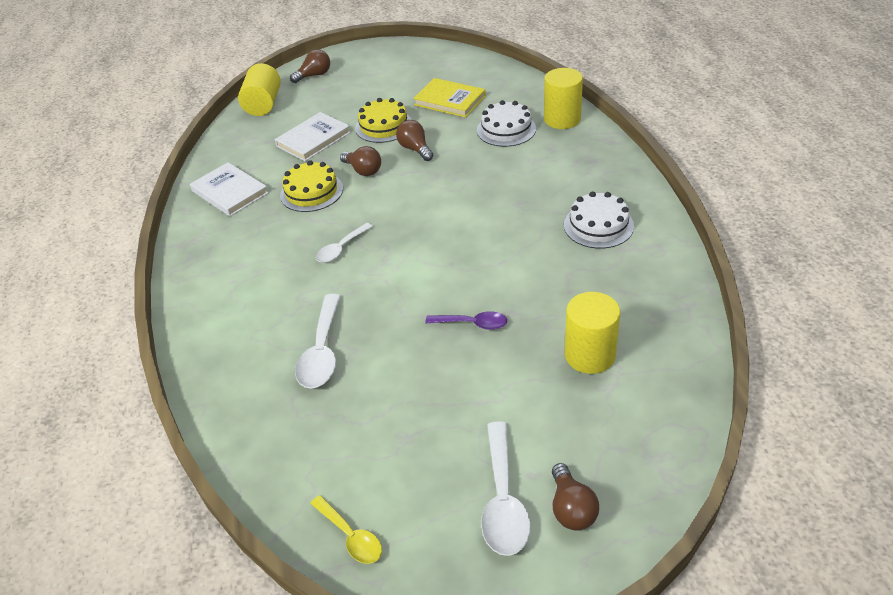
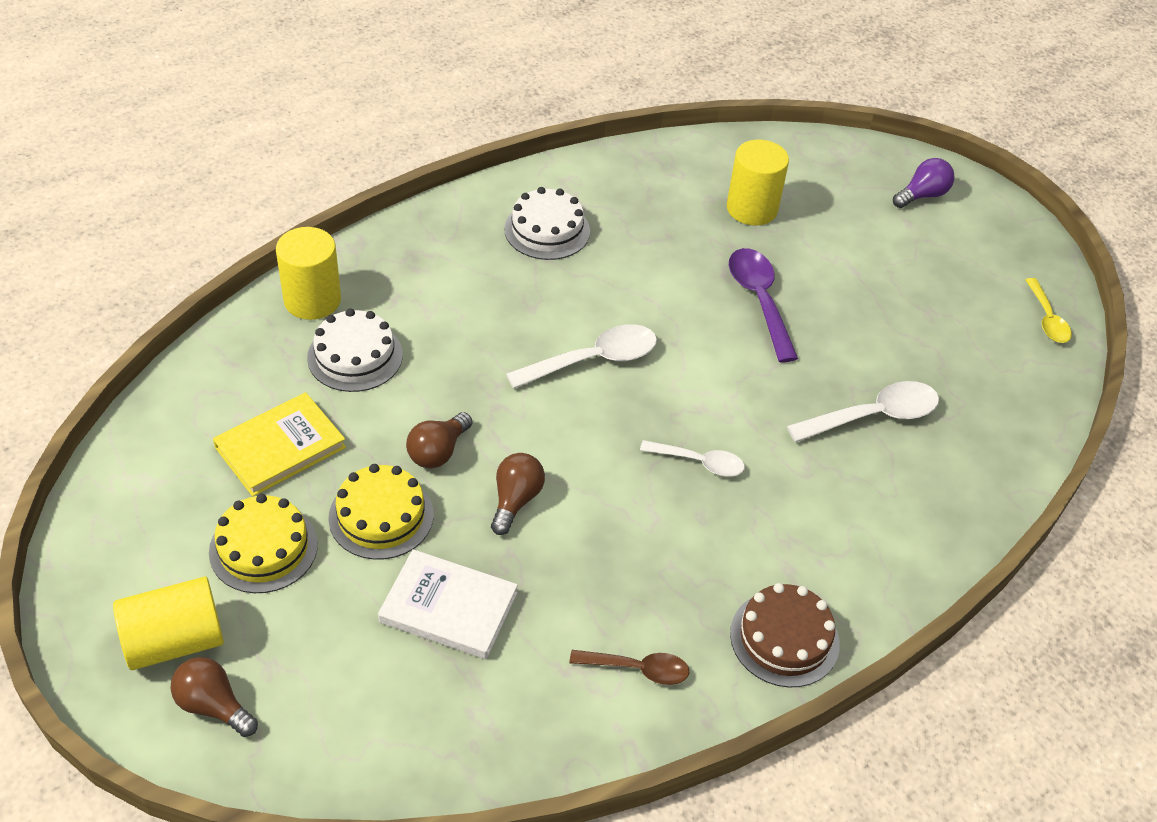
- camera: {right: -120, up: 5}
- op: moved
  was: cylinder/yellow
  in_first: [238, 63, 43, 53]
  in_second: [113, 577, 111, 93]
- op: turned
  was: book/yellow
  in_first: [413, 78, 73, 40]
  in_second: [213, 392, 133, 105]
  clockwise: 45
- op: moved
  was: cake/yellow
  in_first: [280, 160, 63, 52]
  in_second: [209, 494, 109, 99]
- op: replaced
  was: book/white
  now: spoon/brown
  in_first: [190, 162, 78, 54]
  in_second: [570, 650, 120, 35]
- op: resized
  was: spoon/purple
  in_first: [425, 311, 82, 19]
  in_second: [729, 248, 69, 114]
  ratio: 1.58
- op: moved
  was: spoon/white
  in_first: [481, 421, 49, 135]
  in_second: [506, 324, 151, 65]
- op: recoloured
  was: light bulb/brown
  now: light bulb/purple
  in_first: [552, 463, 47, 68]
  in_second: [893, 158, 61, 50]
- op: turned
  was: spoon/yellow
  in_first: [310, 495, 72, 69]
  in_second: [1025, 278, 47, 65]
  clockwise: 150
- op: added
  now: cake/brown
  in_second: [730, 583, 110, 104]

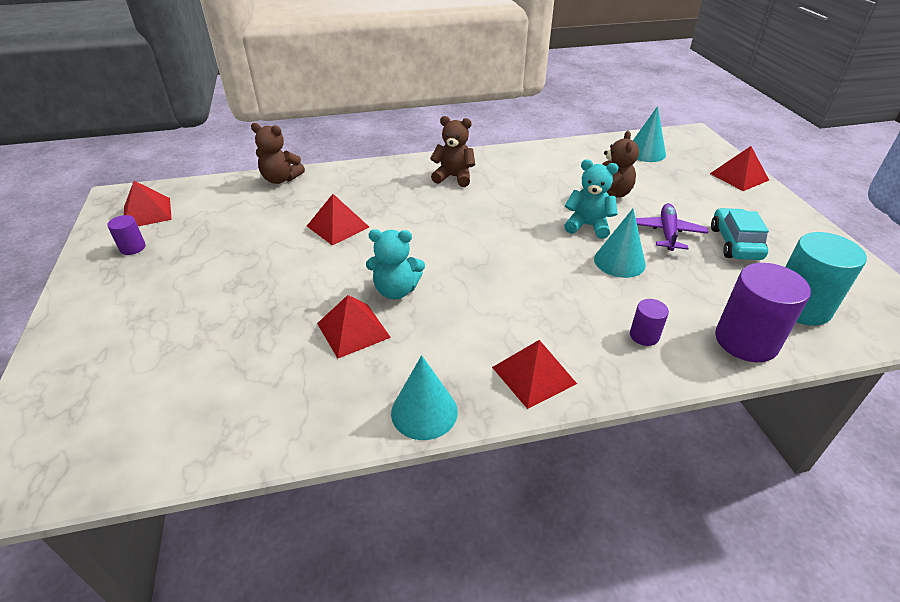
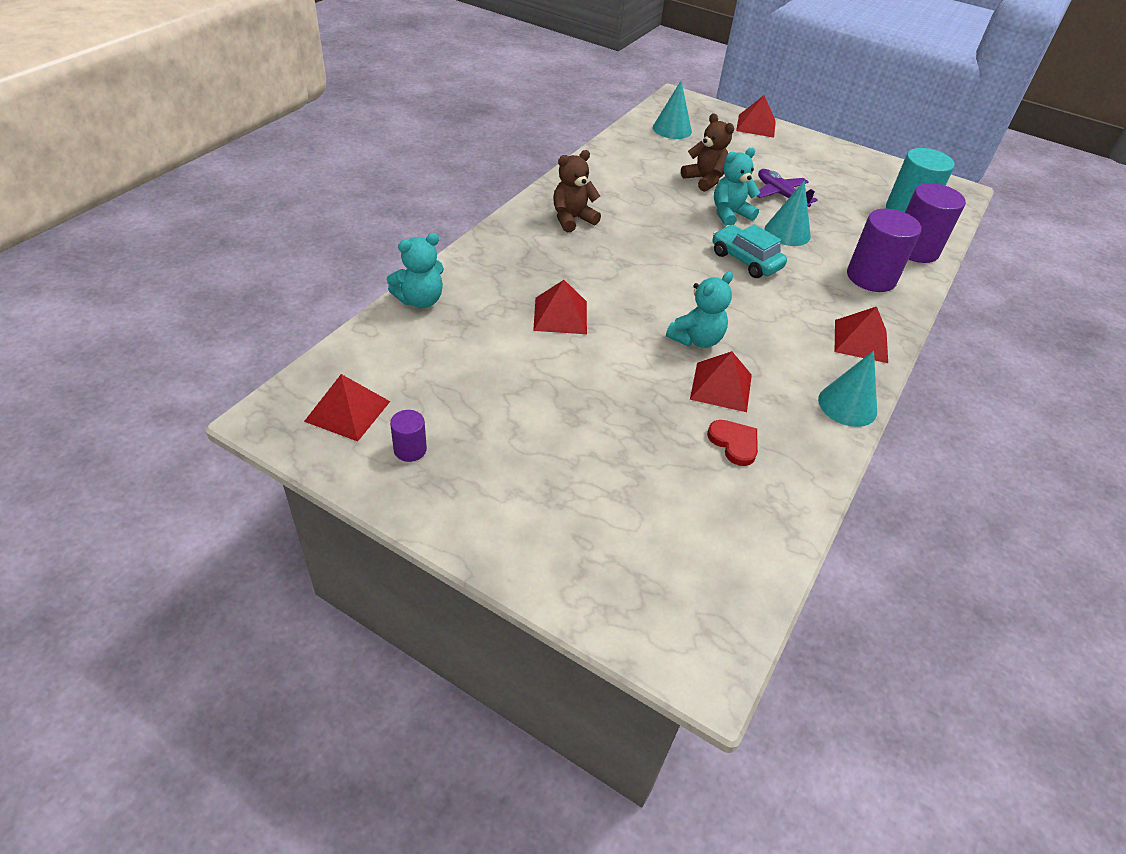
- camera: {right: -50, up: 5}
- op: recoloured
  was: teddy bear/brown
  now: teddy bear/turquoise
  in_first: [251, 123, 54, 61]
  in_second: [387, 233, 57, 75]
- op: moved
  was: car/turquoise
  in_first: [711, 208, 58, 52]
  in_second: [713, 224, 74, 54]
- op: resized
  was: cylinder/purple
  in_first: [630, 299, 39, 47]
  in_second: [847, 209, 75, 83]
  ratio: 2.04
- op: added
  now: heart/red
  in_second: [707, 420, 51, 46]

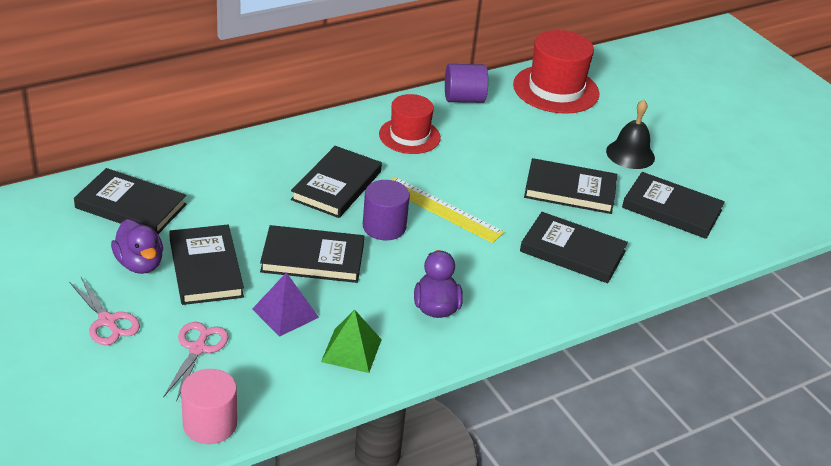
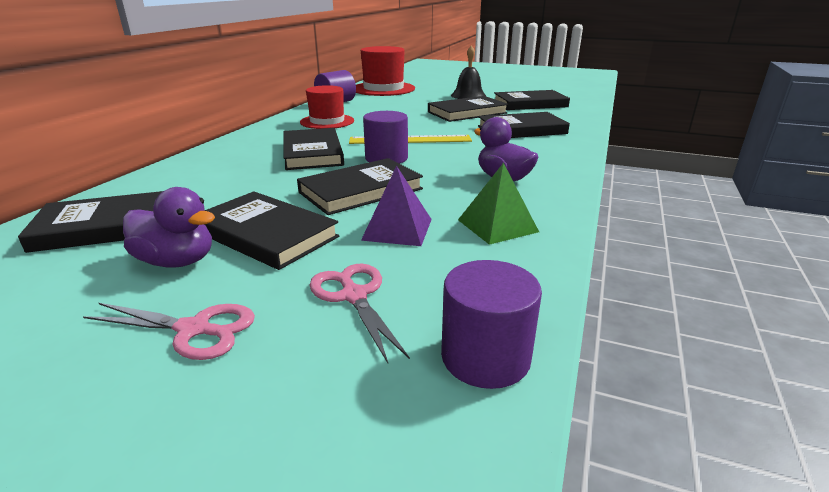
- camera: {right: -35, up: -10}
- op: recoloured
  was: cylinder/pink
  now: cylinder/purple
  in_first: [181, 369, 56, 75]
  in_second: [441, 260, 101, 129]

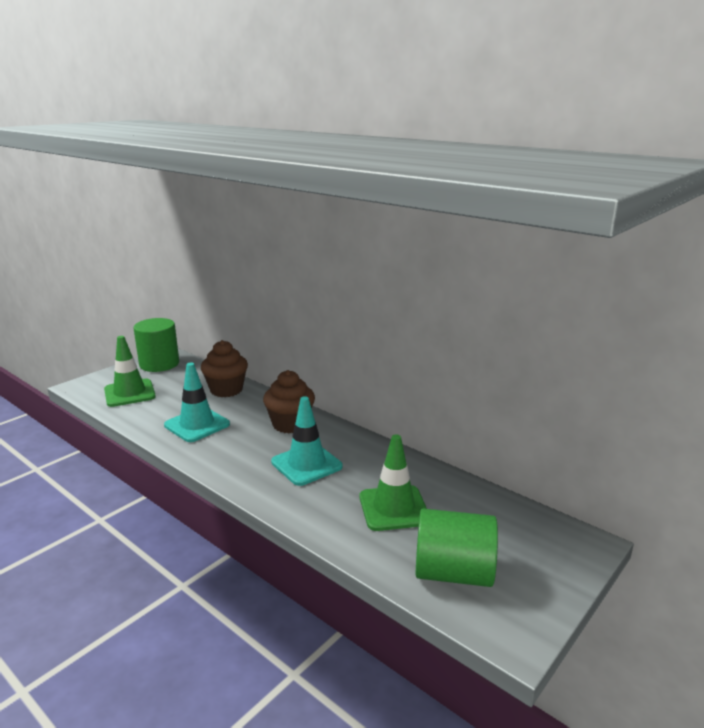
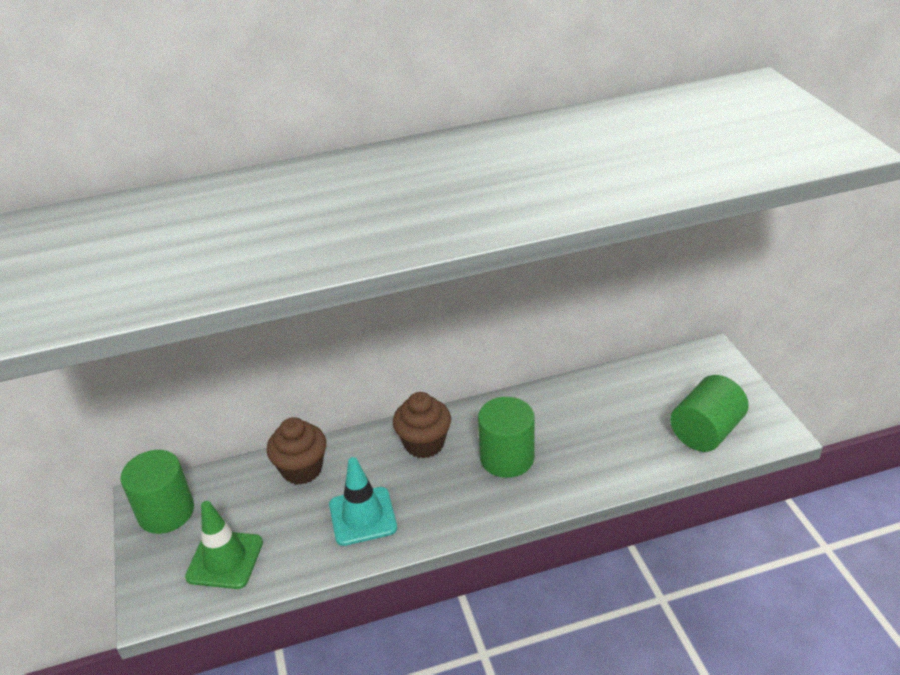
- camera: {right: -55, up: 15}
- op: replaced
  was: traffic cone/turquoise
  now: cylinder/green
  in_first: [271, 396, 72, 90]
  in_second: [478, 397, 57, 81]
- op: removed
  was: traffic cone/green
  in_first: [359, 434, 68, 97]

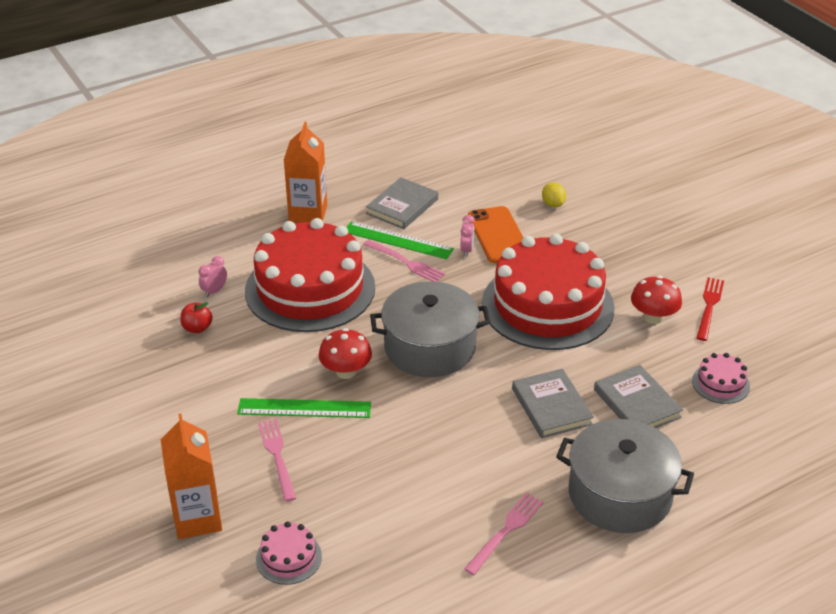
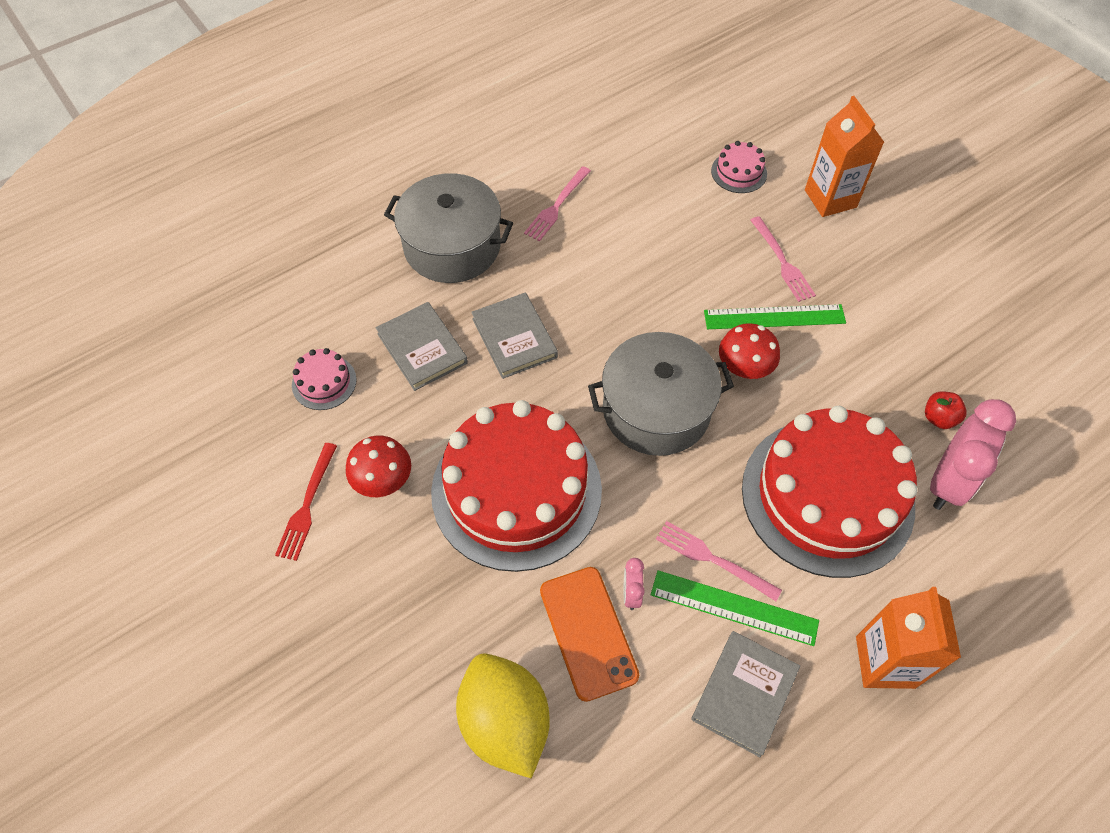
- camera: {right: 175, up: 20}
- op: resized
  was: lemon/yellow
  in_first: [542, 182, 24, 25]
  in_second: [456, 653, 94, 126]
  ratio: 2.3
- op: resized
  was: clock/pink
  in_first: [198, 256, 29, 41]
  in_second: [930, 399, 86, 111]
  ratio: 2.22

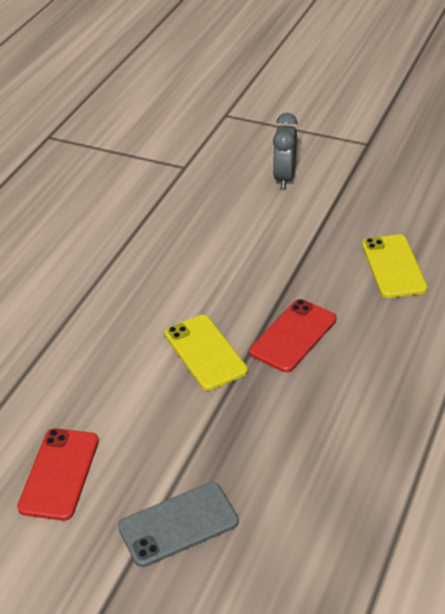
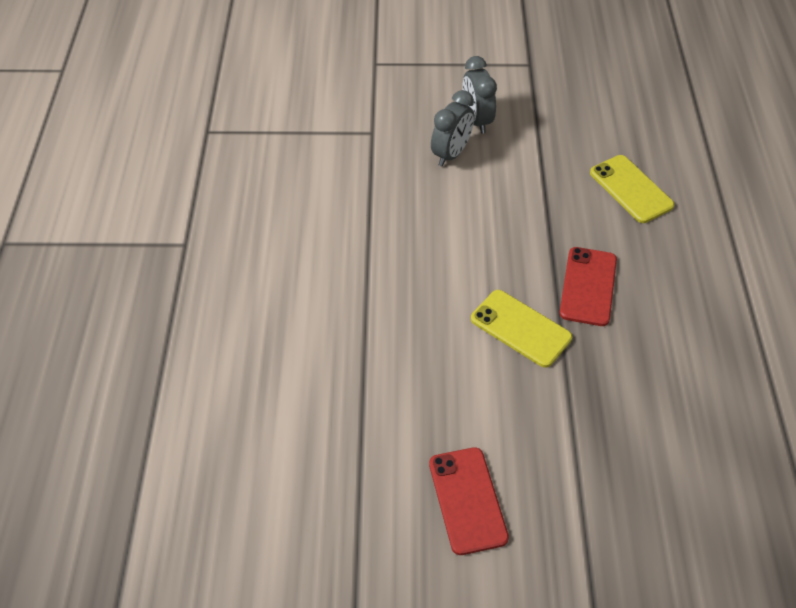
- camera: {right: -25, up: 10}
- op: removed
  was: phone/grey
  in_first: [118, 482, 121, 85]
- op: added
  now: clock/grey
  in_second: [431, 90, 43, 77]

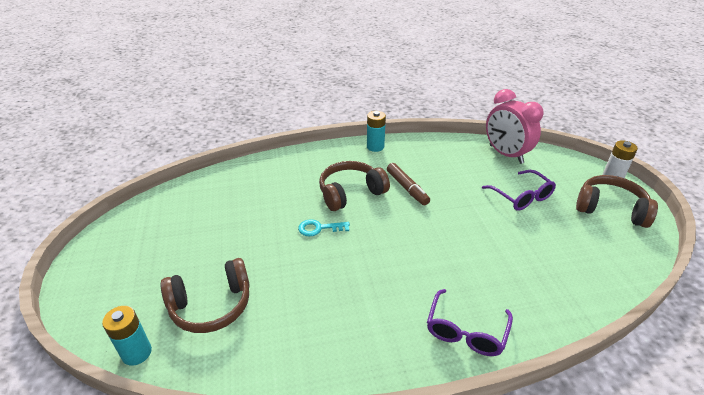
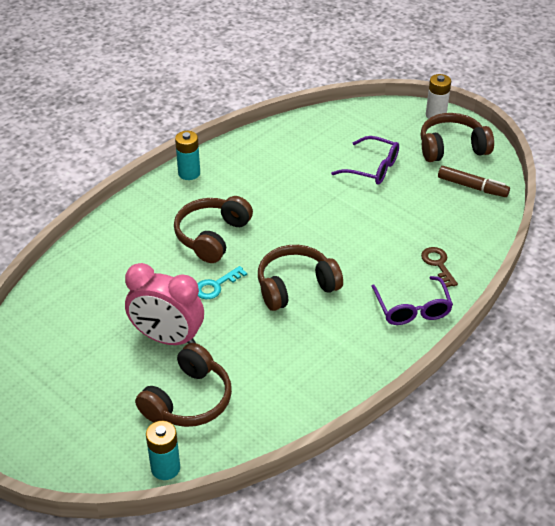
- camera: {right: -35, up: 5}
- op: moved
  was: clock/pink
  in_first: [486, 89, 58, 75]
  in_second: [125, 263, 79, 82]
- op: moved
  was: marker/brown
  in_first: [387, 163, 43, 42]
  in_second: [438, 166, 72, 31]
- op: added
  now: headphones/brown
  in_second: [258, 245, 85, 66]
- op: added
  now: key/brown
  in_second: [421, 247, 37, 40]

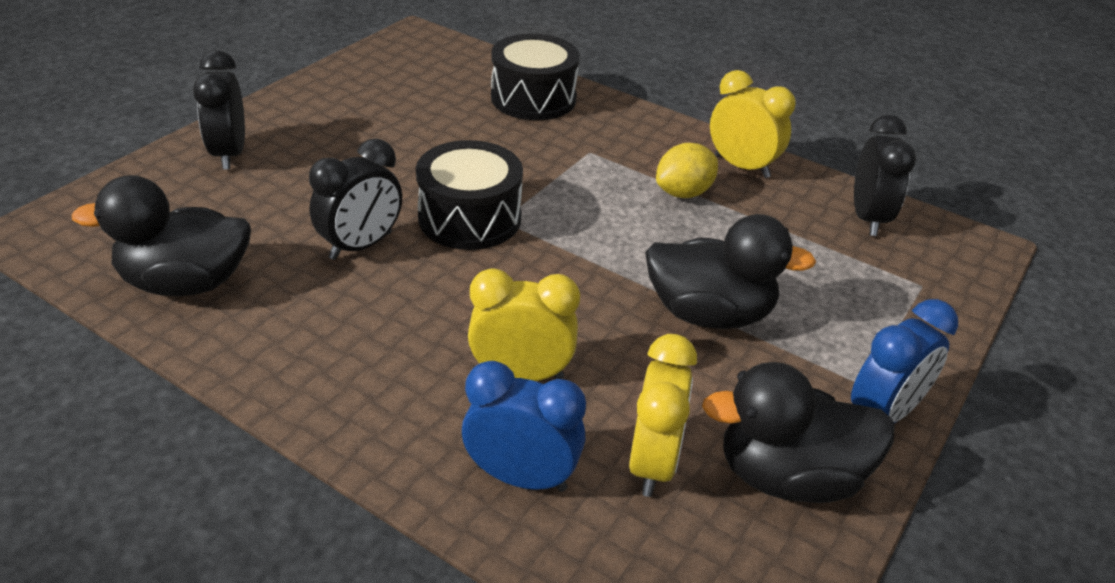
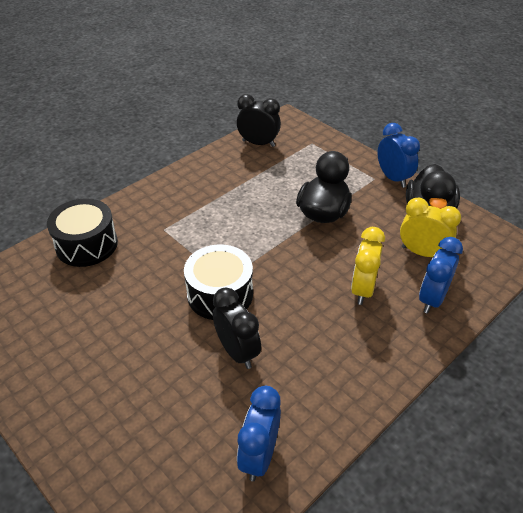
- camera: {right: -75, up: 5}
- op: removed
  was: clock/black
  in_first: [193, 50, 52, 120]
- op: removed
  was: clock/yellow
  in_first: [710, 70, 86, 108]
- op: removed
  was: lemon/yellow
  in_first: [656, 143, 62, 55]
- op: replaced
  was: duck/black
  now: clock/blue
  in_first: [72, 175, 179, 121]
  in_second: [237, 386, 44, 95]

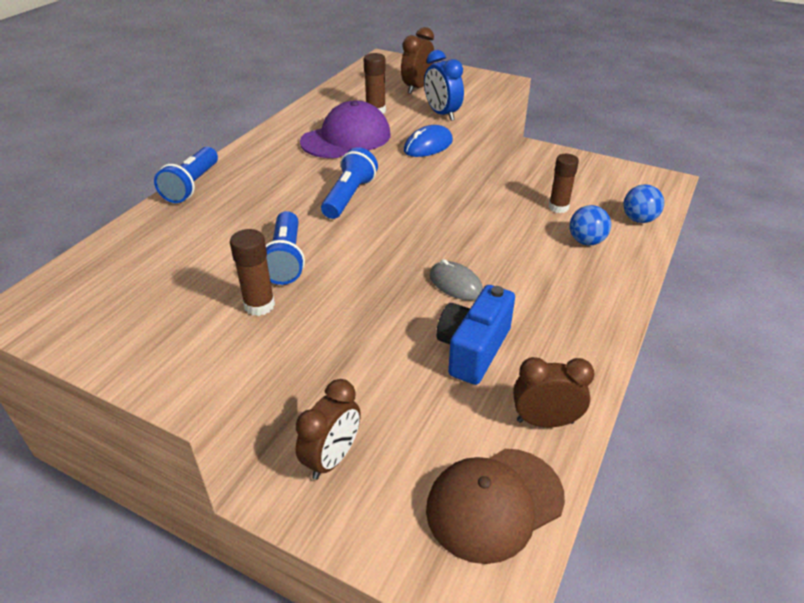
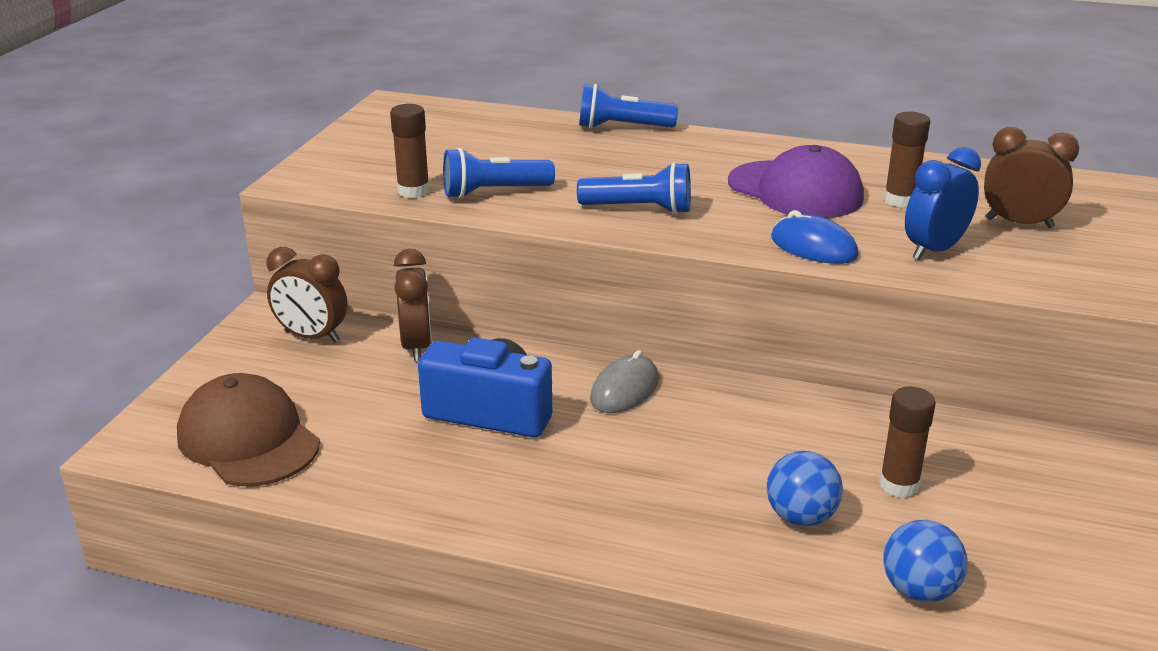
- camera: {right: 80, up: -10}
- op: moved
  was: clock/brown
  in_first: [513, 357, 81, 70]
  in_second: [394, 249, 37, 112]

